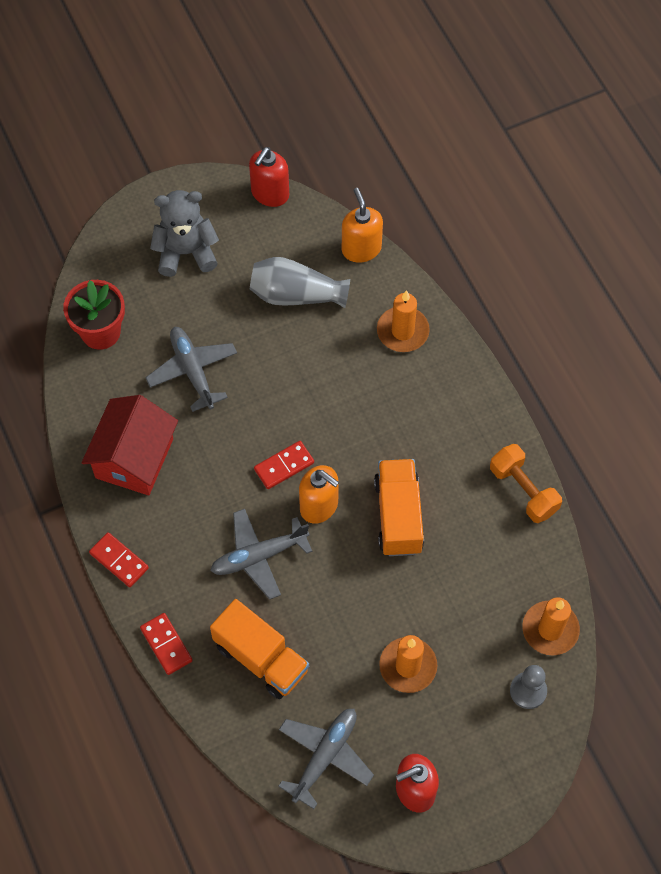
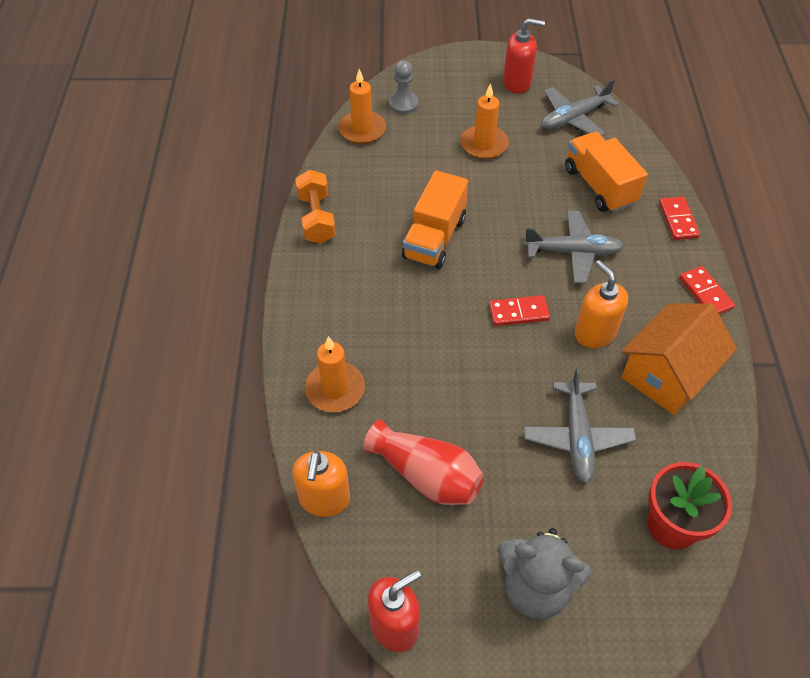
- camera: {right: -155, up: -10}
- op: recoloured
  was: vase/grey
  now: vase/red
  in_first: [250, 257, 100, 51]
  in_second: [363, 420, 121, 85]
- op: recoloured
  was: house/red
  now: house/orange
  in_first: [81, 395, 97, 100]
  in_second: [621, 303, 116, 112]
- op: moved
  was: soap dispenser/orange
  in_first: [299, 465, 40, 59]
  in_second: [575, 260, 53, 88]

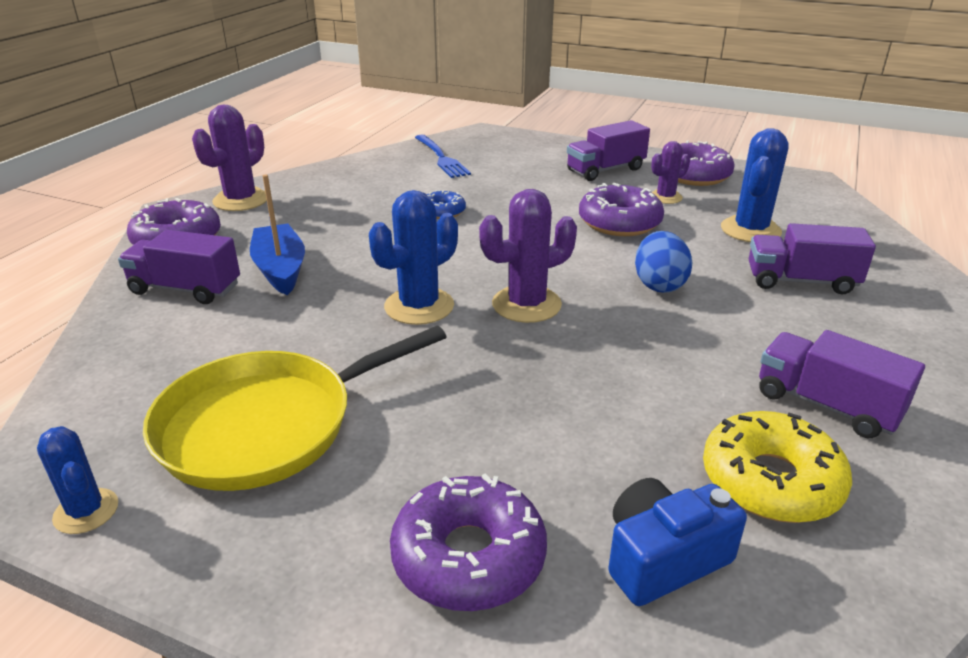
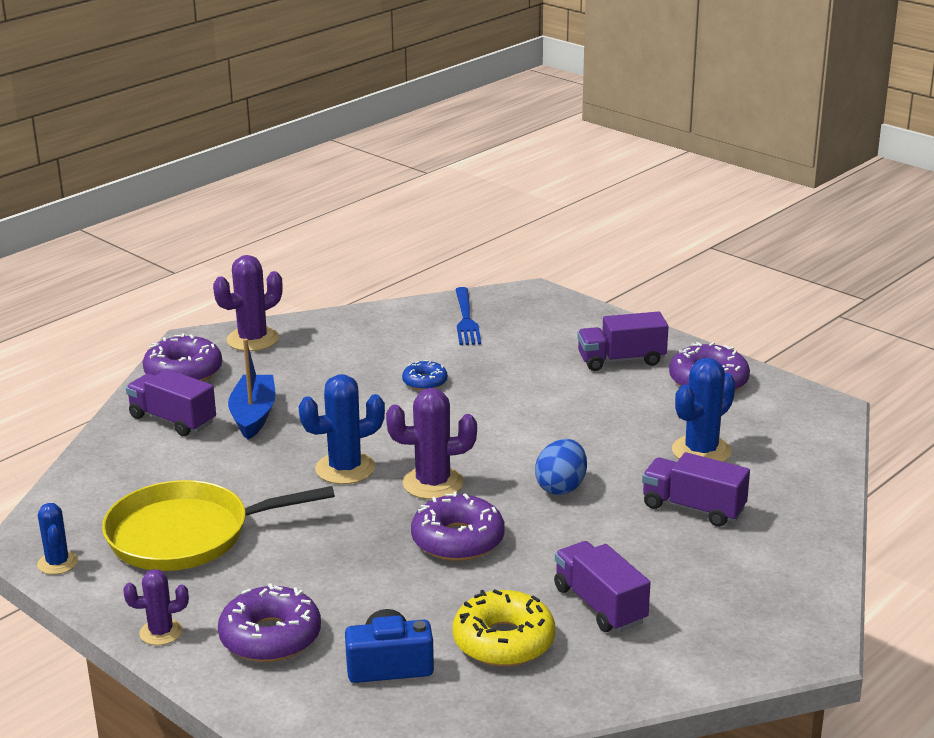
- camera: {right: 20, up: -5}
- op: moved
  was: cactus/purple
  in_first: [651, 141, 39, 63]
  in_second: [123, 569, 66, 76]
- op: moved
  was: donut/purple
  in_first: [579, 183, 85, 53]
  in_second: [411, 491, 94, 70]

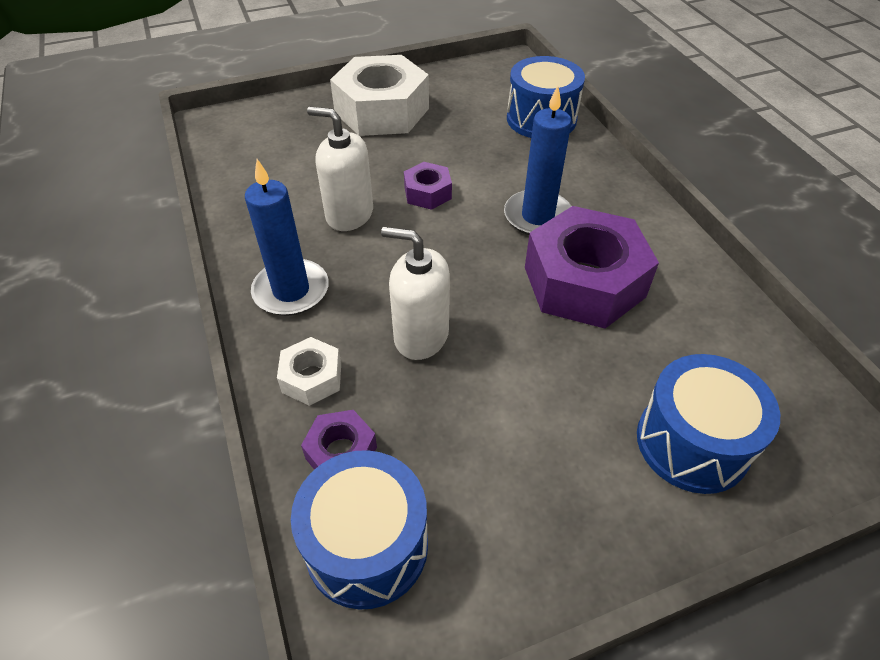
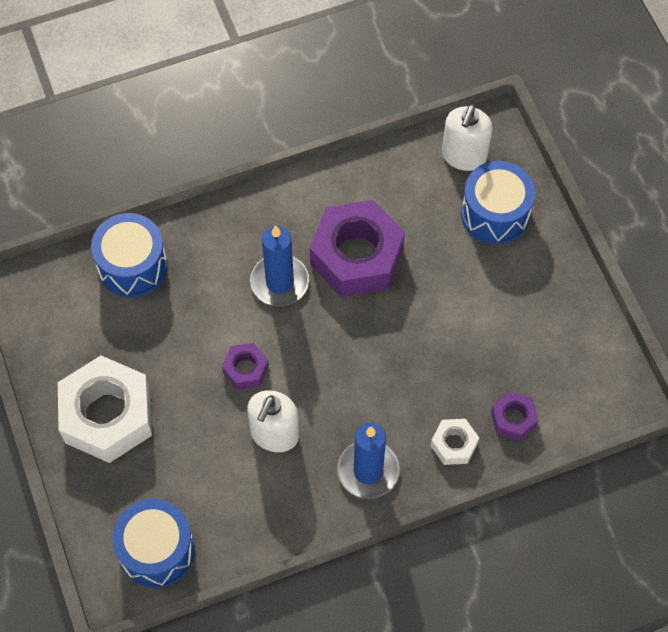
- camera: {right: -90, up: 15}
- op: moved
  was: soap dispenser/white
  in_first: [381, 227, 69, 133]
  in_second: [442, 105, 51, 66]
- op: moved
  was: drum/blue
  in_first: [291, 450, 137, 160]
  in_second: [112, 499, 83, 89]

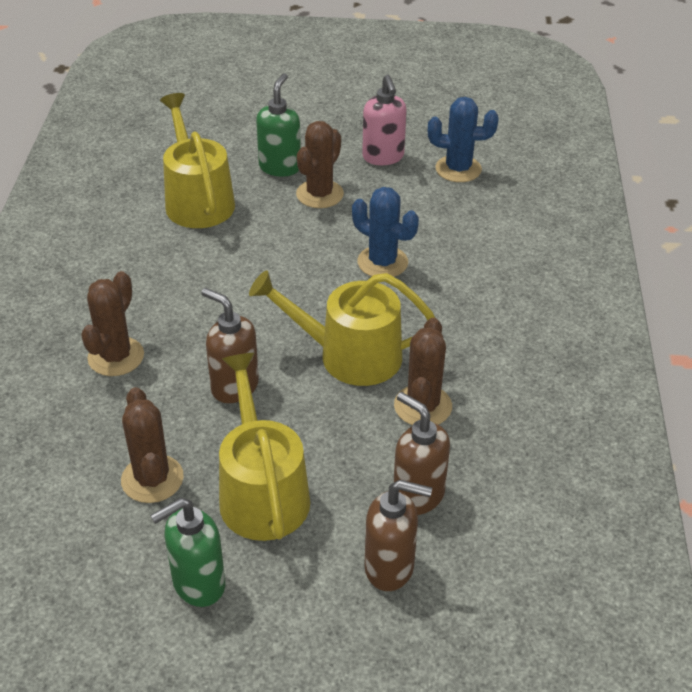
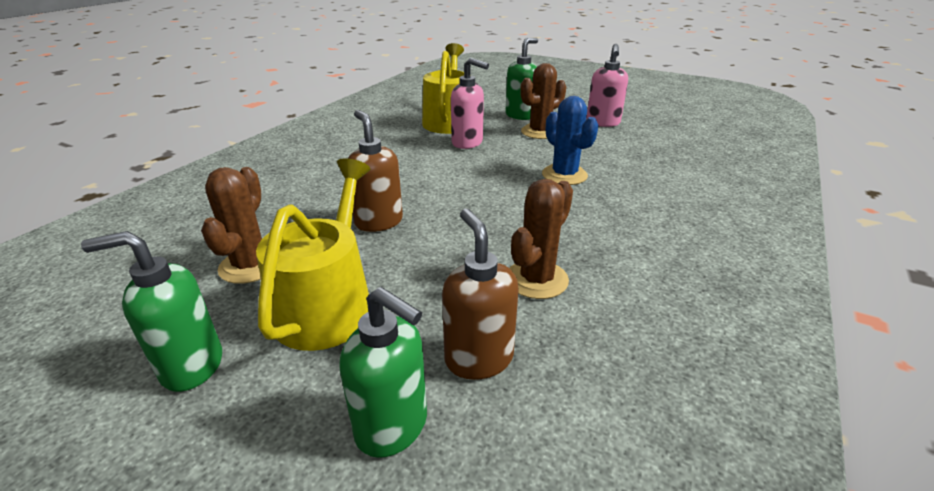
- camera: {right: 25, up: -10}
- op: removed
  was: cactus/blue
  in_first: [428, 97, 71, 85]
- op: removed
  was: watering can/yellow
  in_first: [249, 270, 186, 116]
- op: removed
  was: cactus/brown
  in_first: [81, 271, 63, 105]
- op: recoloured
  was: soap dispenser/brown
  now: soap dispenser/green
  in_first: [364, 480, 68, 111]
  in_second: [339, 287, 88, 171]
- op: added
  now: soap dispenser/pink
  in_second: [451, 58, 38, 91]

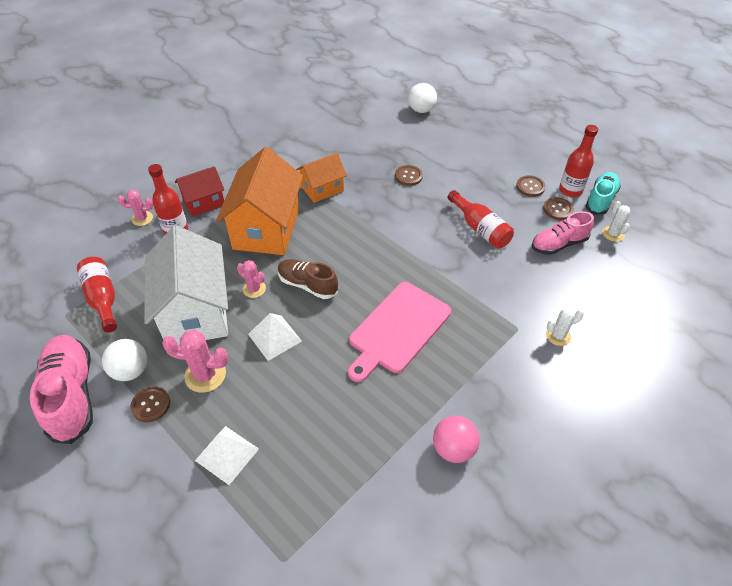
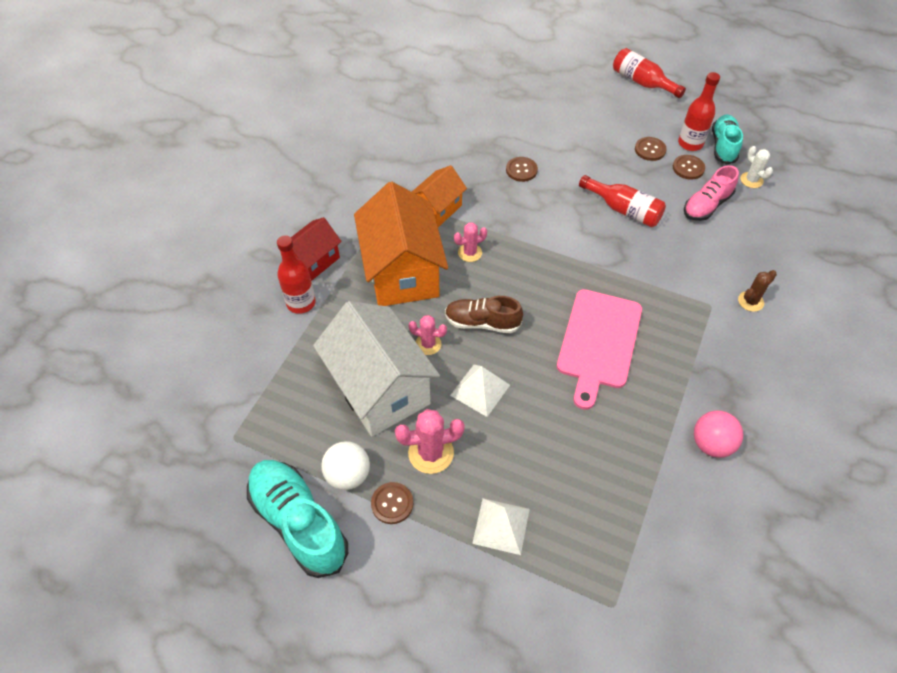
- camera: {right: -20, up: 5}
- op: removed
  was: ball/white
  in_first: [408, 83, 29, 30]
- op: moved
  was: cactus/pink
  in_first: [118, 190, 35, 36]
  in_second: [454, 222, 33, 40]
- op: moved
  was: bottle/red
  in_first: [77, 257, 40, 76]
  in_second: [613, 48, 73, 50]
- op: recoloured
  was: cactus/white
  now: cactus/brown
  in_first: [546, 308, 38, 38]
  in_second: [738, 270, 39, 42]
- op: recoloured
  was: shoe/pink
  now: shoe/turquoise
  in_first: [30, 335, 63, 109]
  in_second: [247, 460, 101, 118]

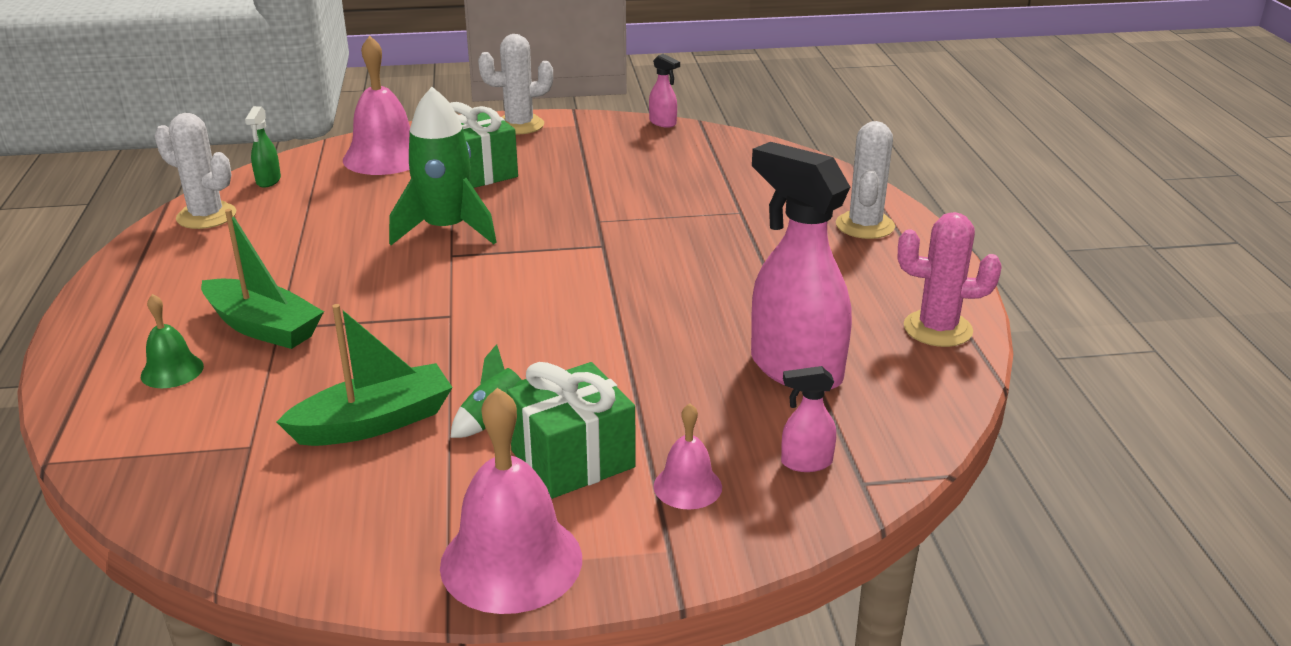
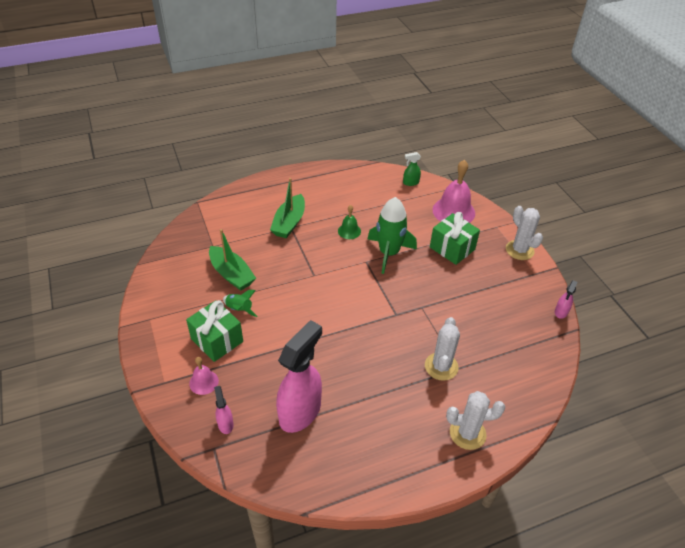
- camera: {right: 75, up: 15}
- op: moved
  was: cactus/white
  in_first: [155, 113, 81, 116]
  in_second: [425, 317, 35, 64]
- op: removed
  was: cactus/pink
  in_first: [898, 212, 104, 135]
- op: moved
  was: bell/green
  in_first: [141, 294, 63, 94]
  in_second: [338, 205, 23, 34]
- op: removed
  was: bell/pink
  in_first: [440, 388, 142, 226]

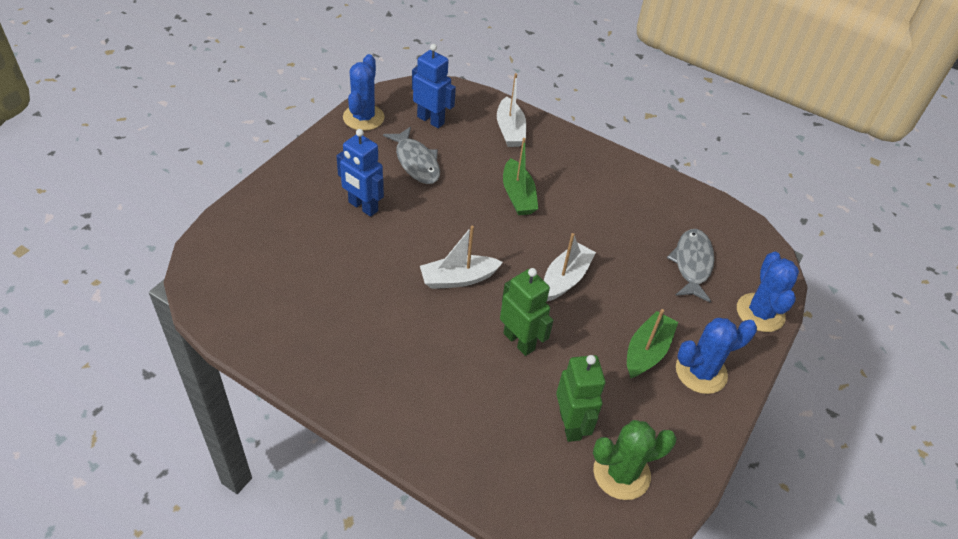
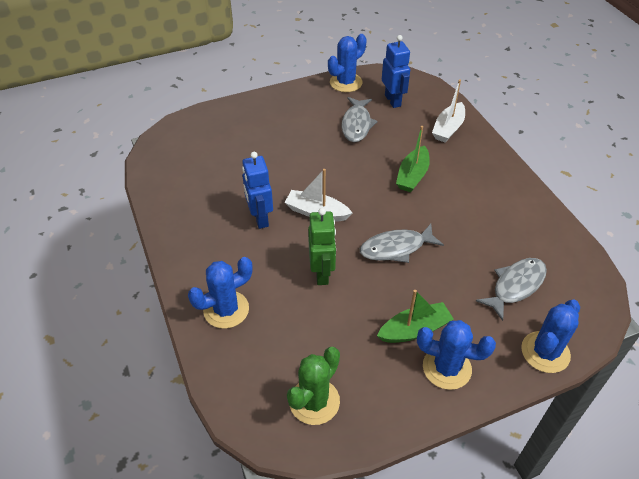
- camera: {right: 40, up: 0}
- op: moved
  was: robot/blue
  in_first: [337, 129, 47, 88]
  in_second: [242, 152, 31, 77]
- op: replaced
  was: boat/white
  now: fish/grey
  in_first: [544, 233, 52, 68]
  in_second: [360, 224, 84, 39]
- op: removed
  was: robot/green
  in_first: [556, 355, 49, 87]
- op: turned
  was: cactus/green
  in_first: [593, 420, 84, 80]
  in_second: [287, 347, 53, 78]
  clockwise: -75
- op: added
  now: cactus/blue
  in_second: [188, 257, 65, 72]

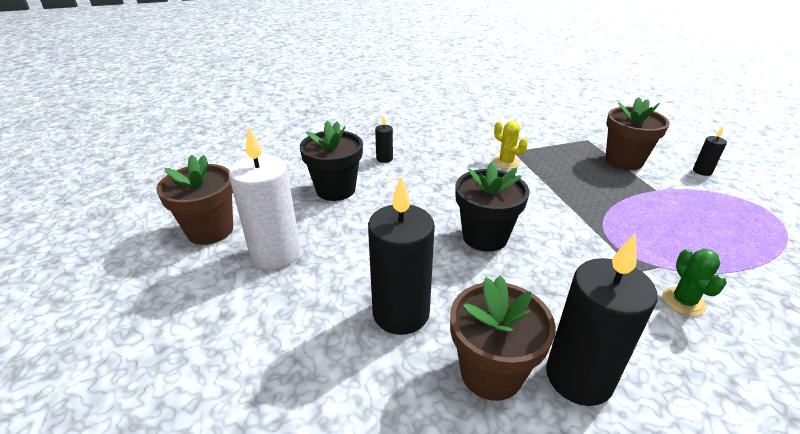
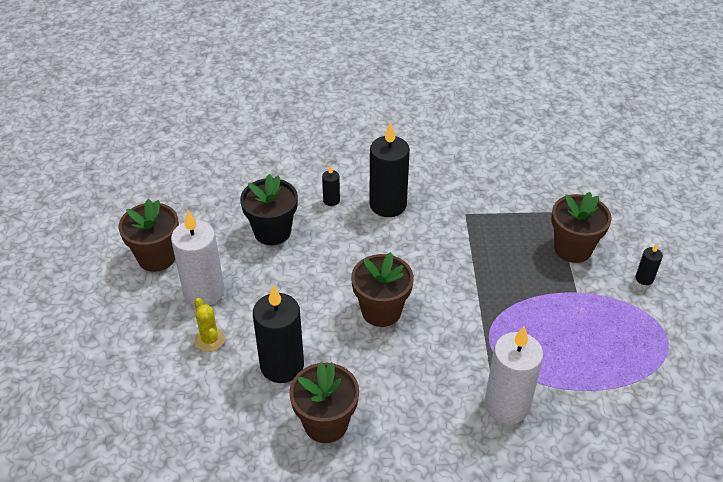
- camera: {right: 15, up: 10}
- op: moved
  was: cactus/yellow
  in_first: [493, 121, 35, 48]
  in_second: [194, 298, 31, 54]
- op: recoloured
  was: flower pot/black
  now: flower pot/brown
  in_first: [455, 161, 74, 91]
  in_second: [351, 252, 63, 75]
- op: moved
  was: candle/black
  in_first: [546, 233, 111, 173]
  in_second: [369, 122, 41, 95]
- op: replaced
  was: cactus/green
  now: candle/white
  in_first: [663, 248, 64, 68]
  in_second: [485, 326, 58, 98]

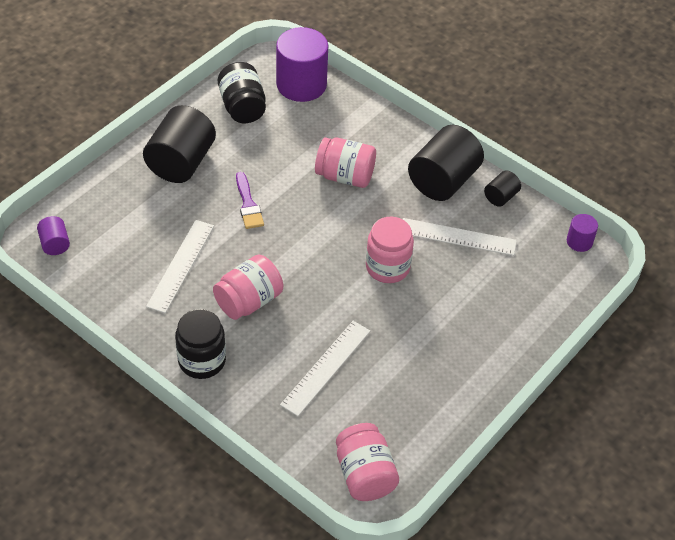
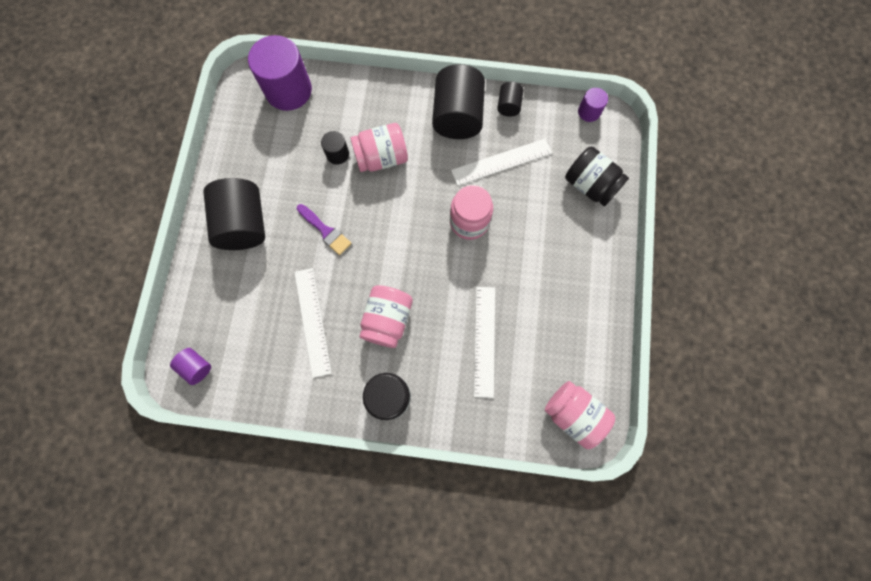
- camera: {right: -30, up: 25}
- op: moved
  was: jar/black
  in_first: [218, 62, 48, 61]
  in_second: [565, 146, 64, 60]
- op: added
  now: cylinder/black
  in_second: [321, 131, 28, 34]

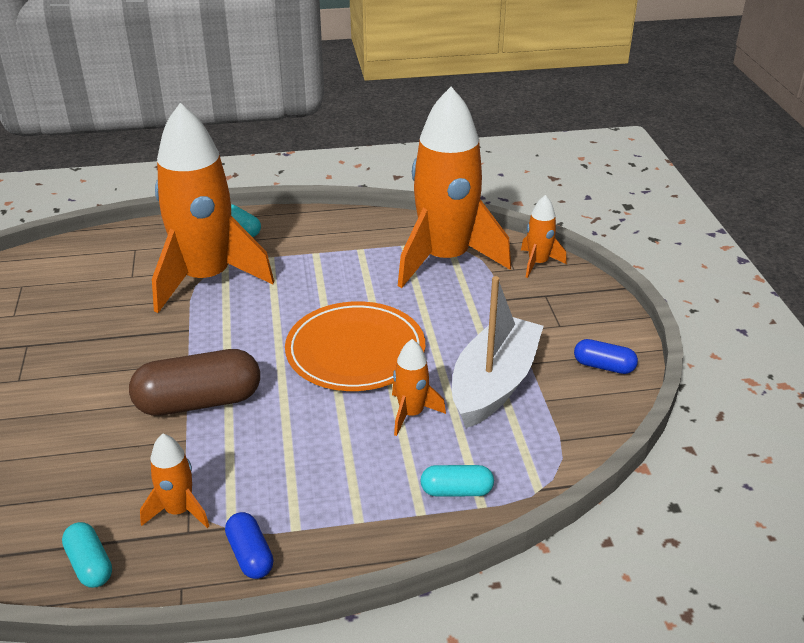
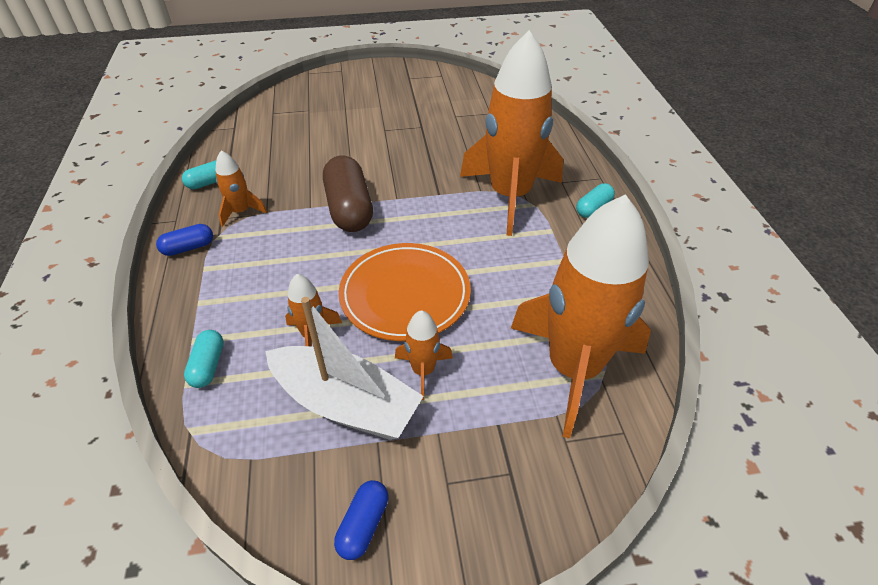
- camera: {right: 90, up: 10}
- op: moved
  was: rocket/orange
  in_first: [521, 195, 46, 83]
  in_second: [395, 310, 58, 90]

